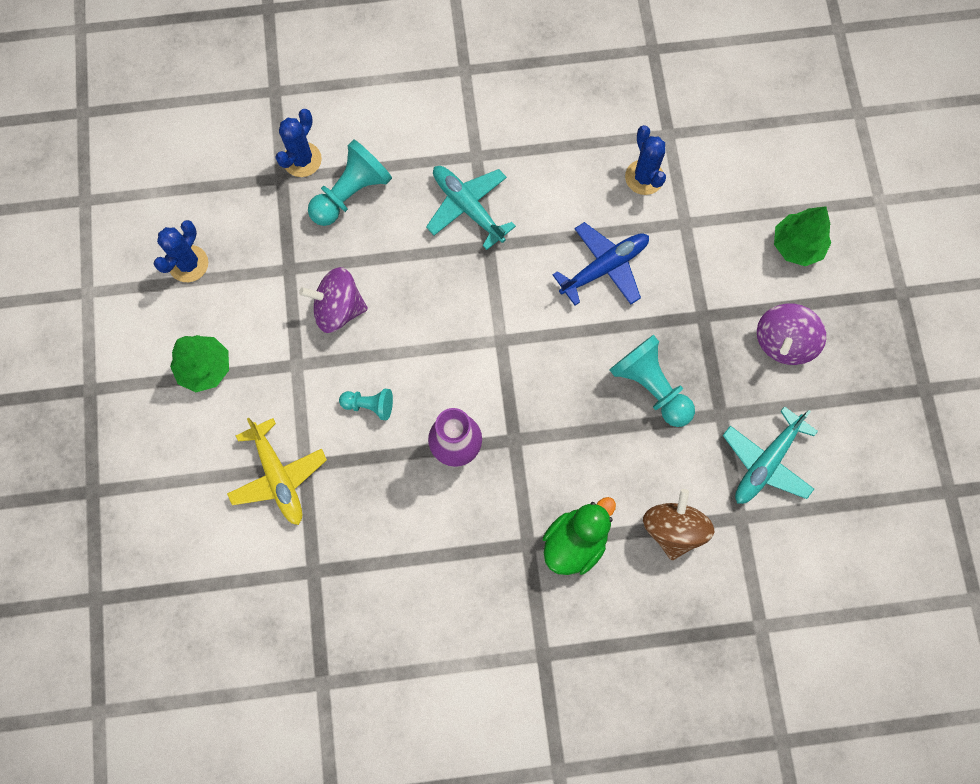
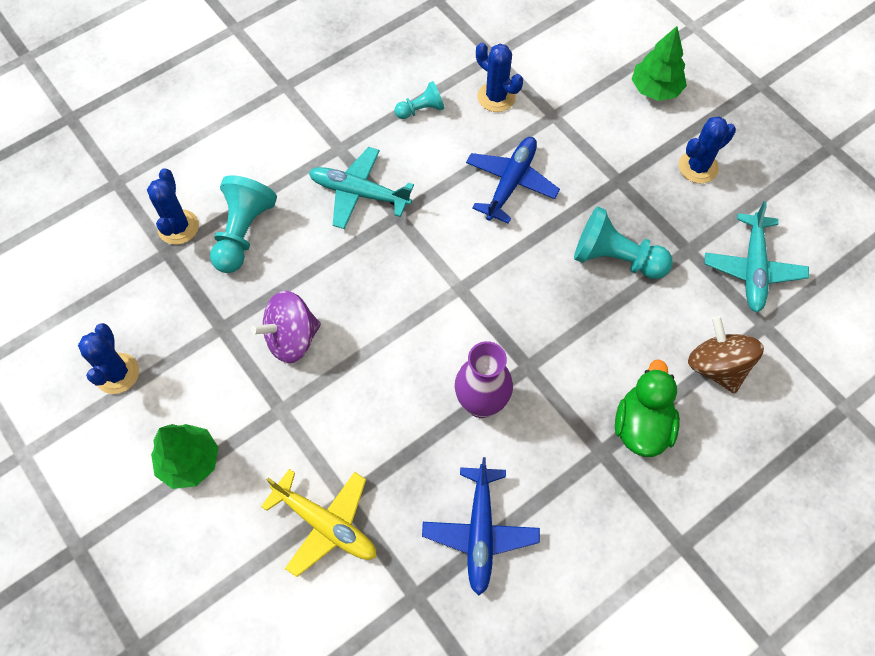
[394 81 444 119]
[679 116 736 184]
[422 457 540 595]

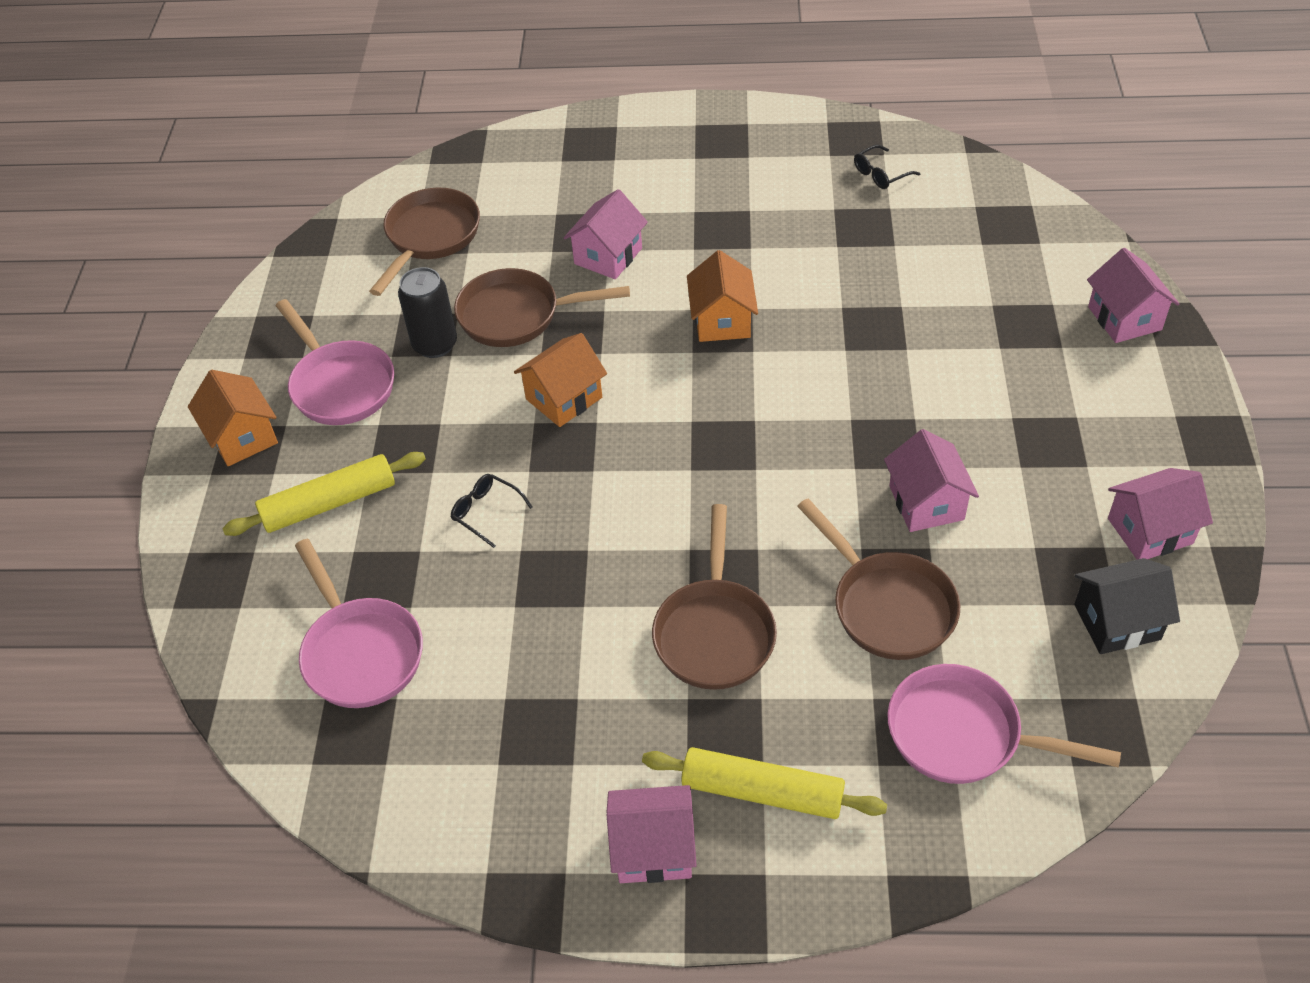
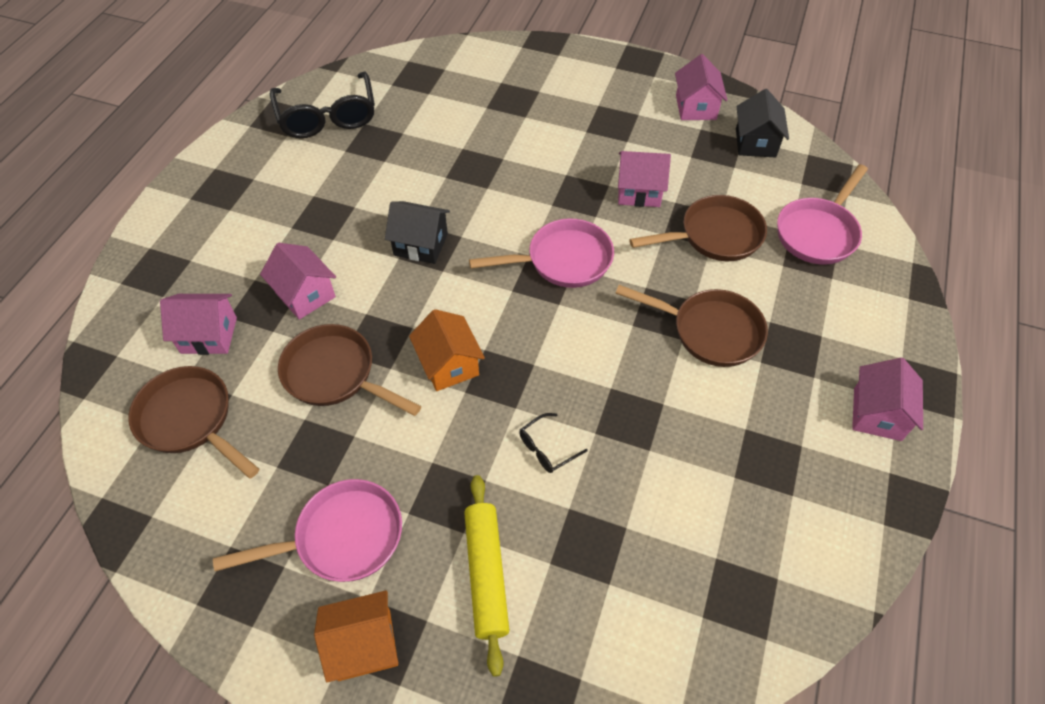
[469 218 614 288]
[398 267 457 358] (first image)
[278 324 421 416]
[642 747 887 819] (first image)
[385 201 450 264]
[270 72 375 138]
[160 294 237 355]

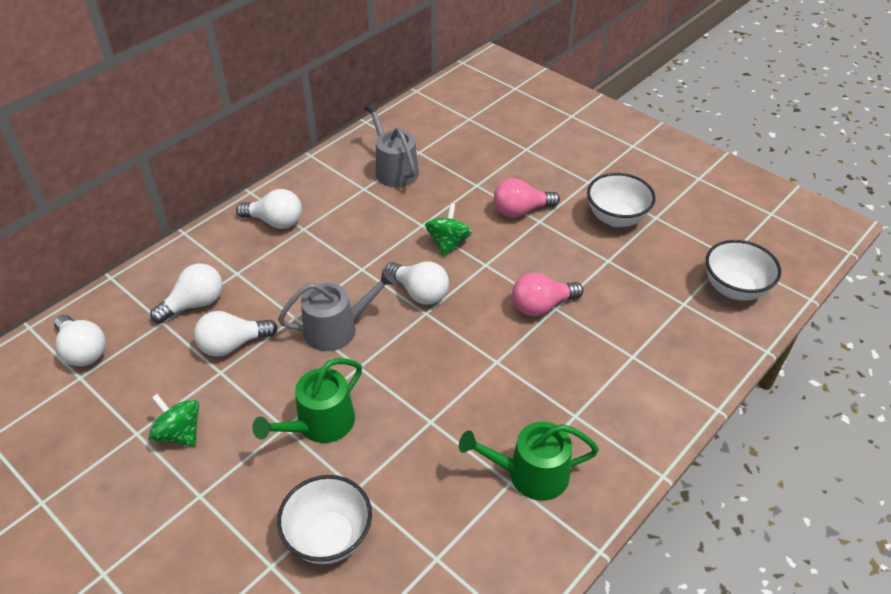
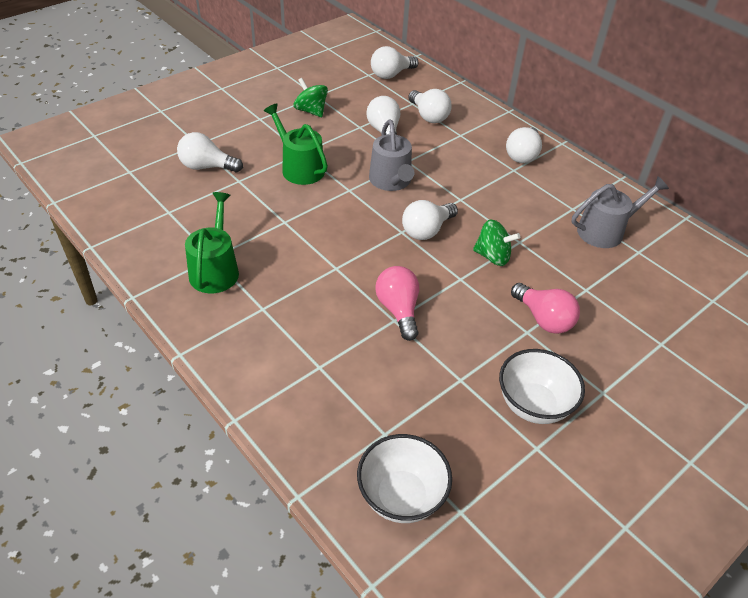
[293 78 328 117]
[177 132 243 172]
[511 283 580 334]

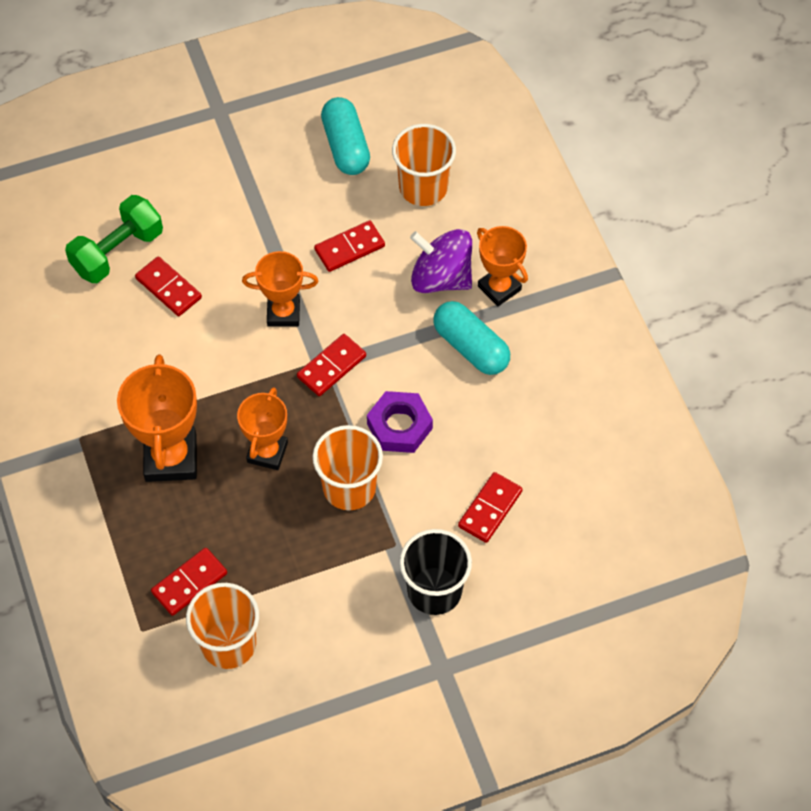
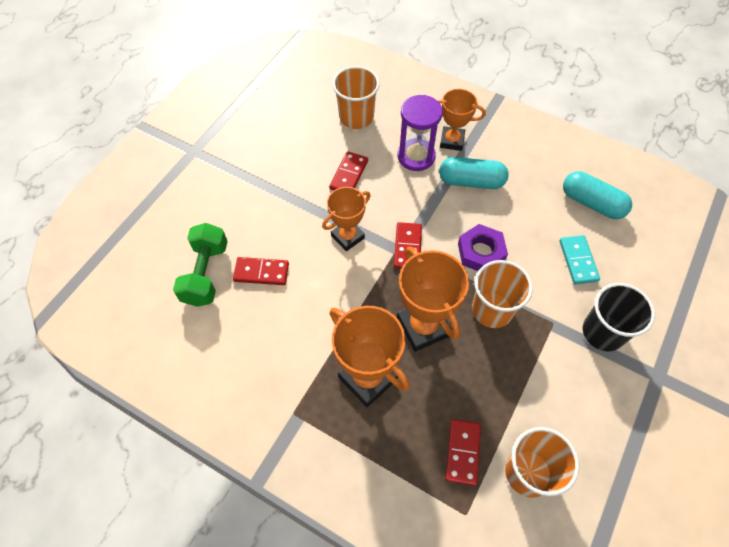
[397 246 469 352]
[563 171 632 219]
[397 95 443 171]
[560 235 600 284]

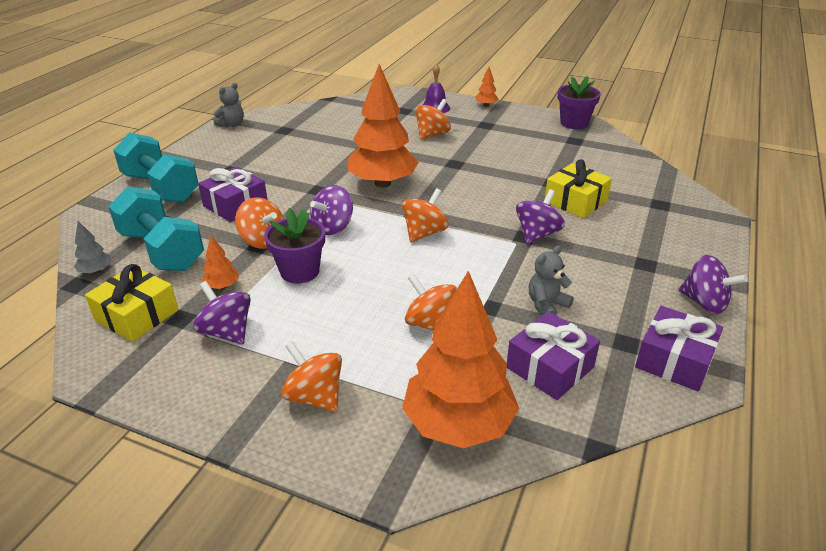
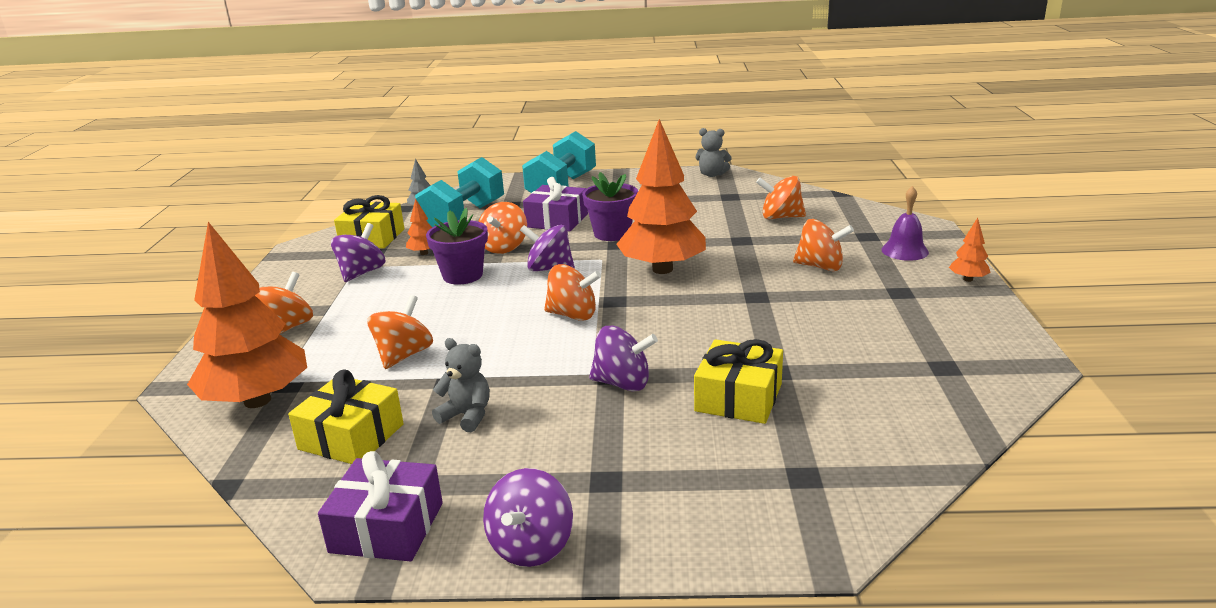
[288 369 404 464]
[582 172 638 241]
[756 176 806 219]

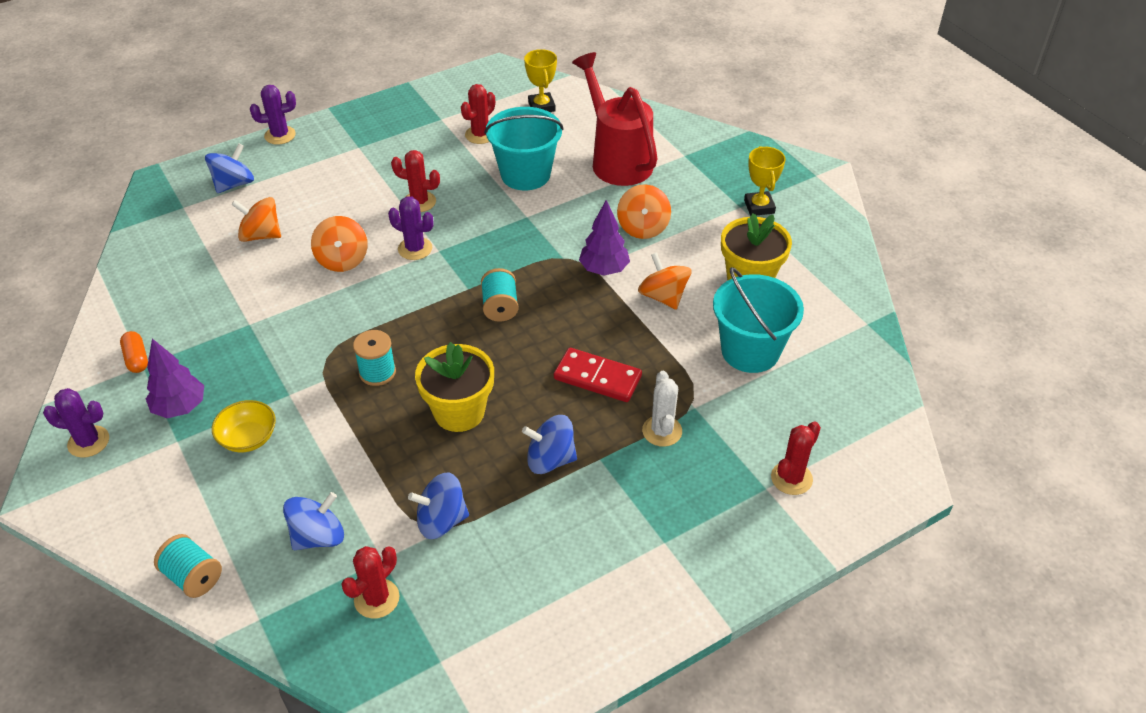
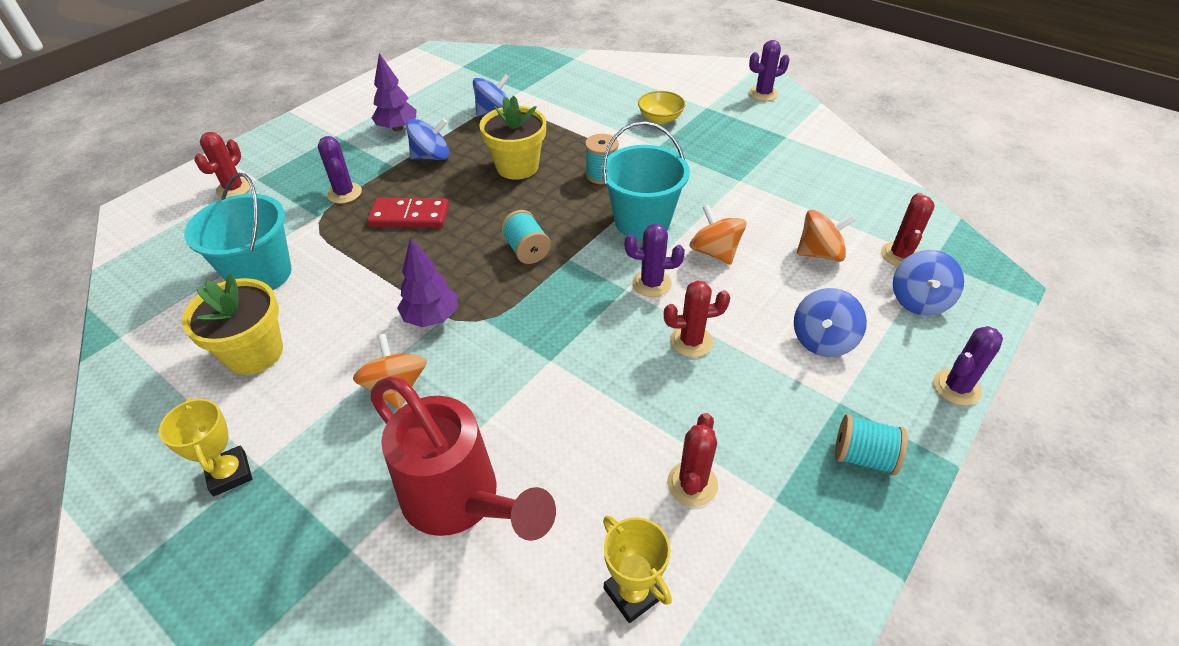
[120 331 148 373] (first image)
[372 53 416 132]
[835 414 908 475]
[794 288 867 357]
[881 193 935 267]
[601 121 690 240]
[638 252 691 310] (first image)
[318 136 362 204]

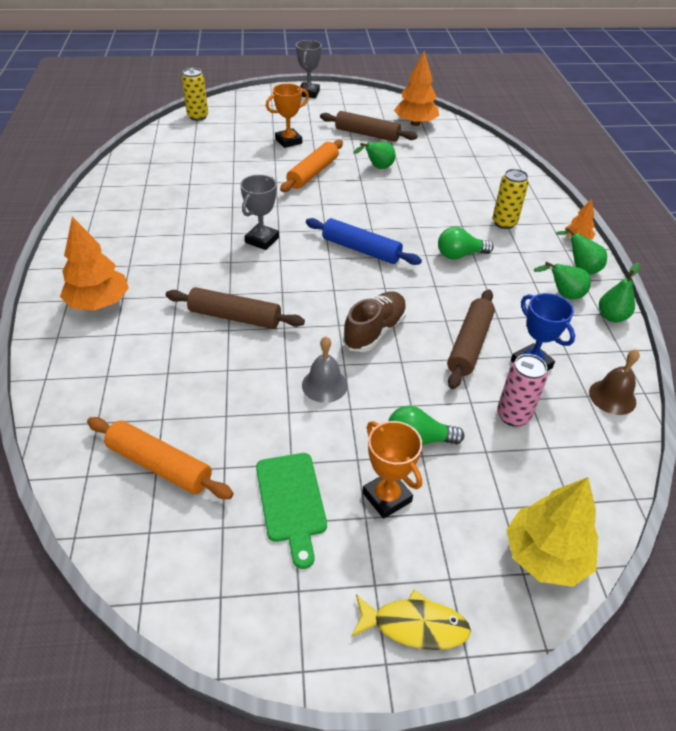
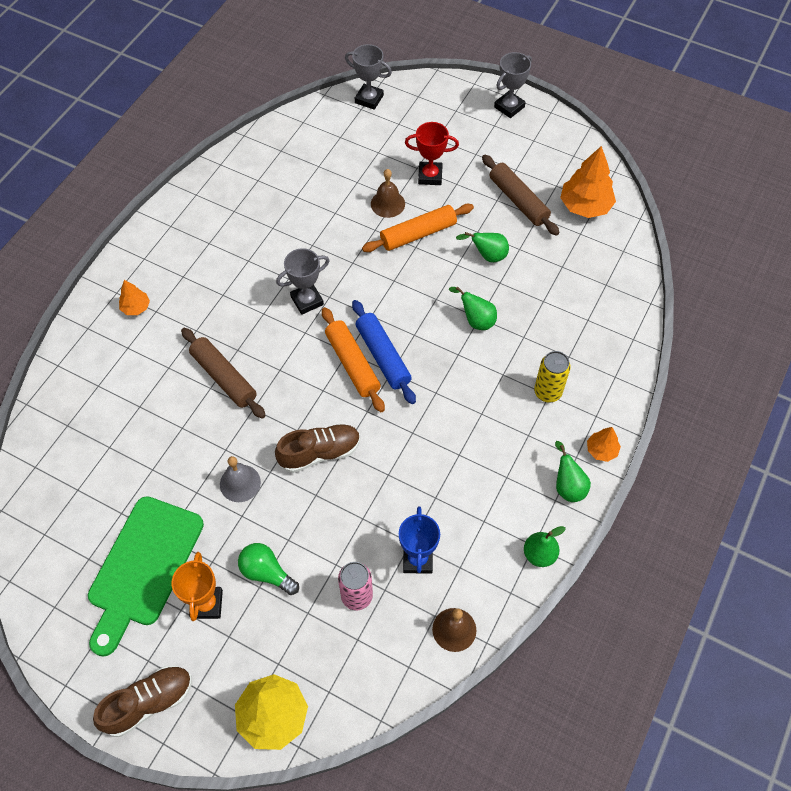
[119 280 150 315]
[322 307 385 412]
[345 44 392 110]
[88 496 204 657]
[405 122 459 185]
[93 666 192 737]
[438 227 494 260] (first image)
[447 289 495 389] (first image)
[449 286 497 330]
[371 169 405 218]

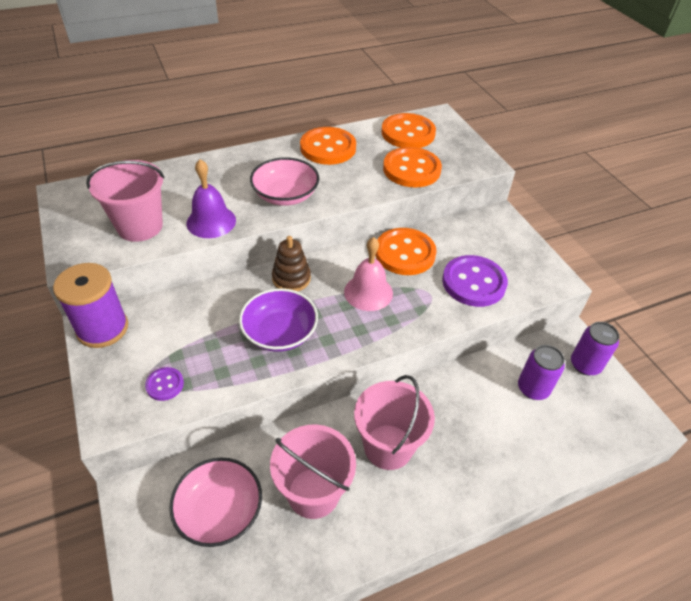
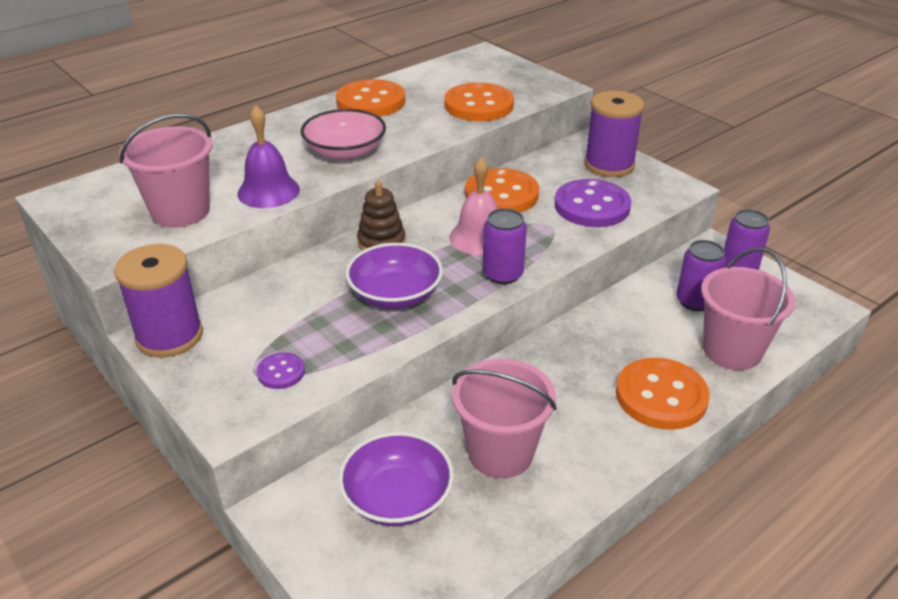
[338 432 454 526]
[701 248 795 370]
[616 358 710 430]
[482 208 527 284]
[585 91 644 177]

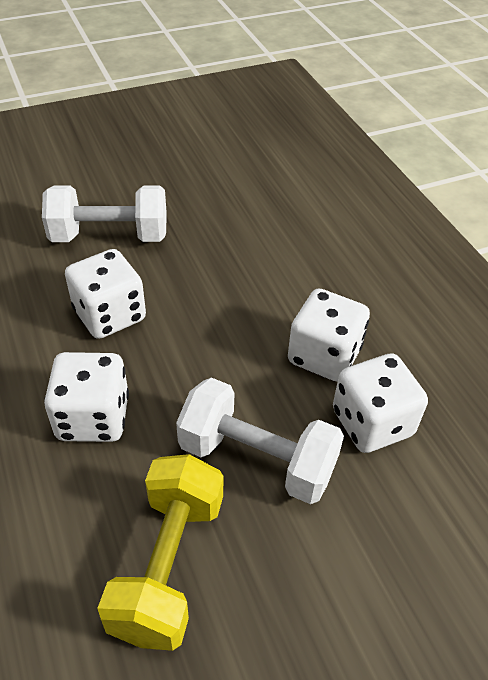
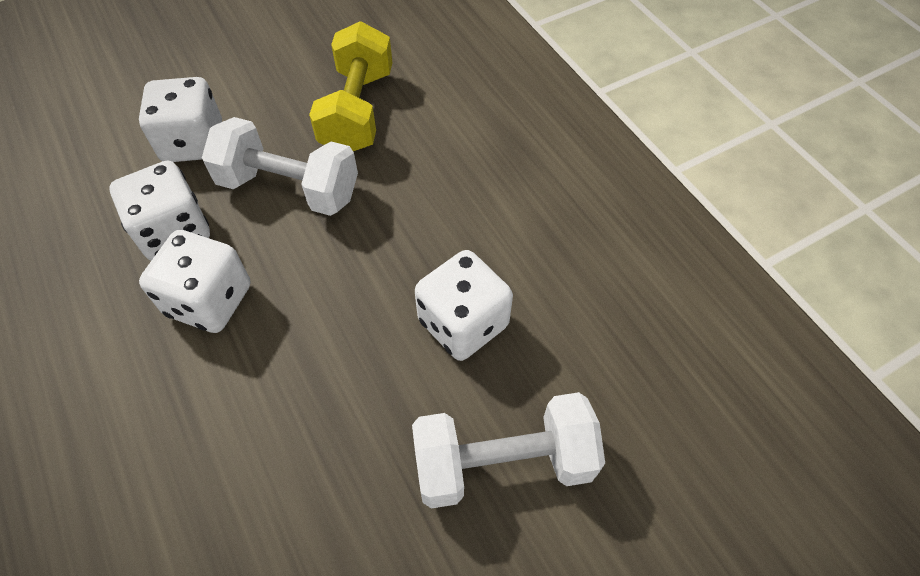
[139 77 222 162]

